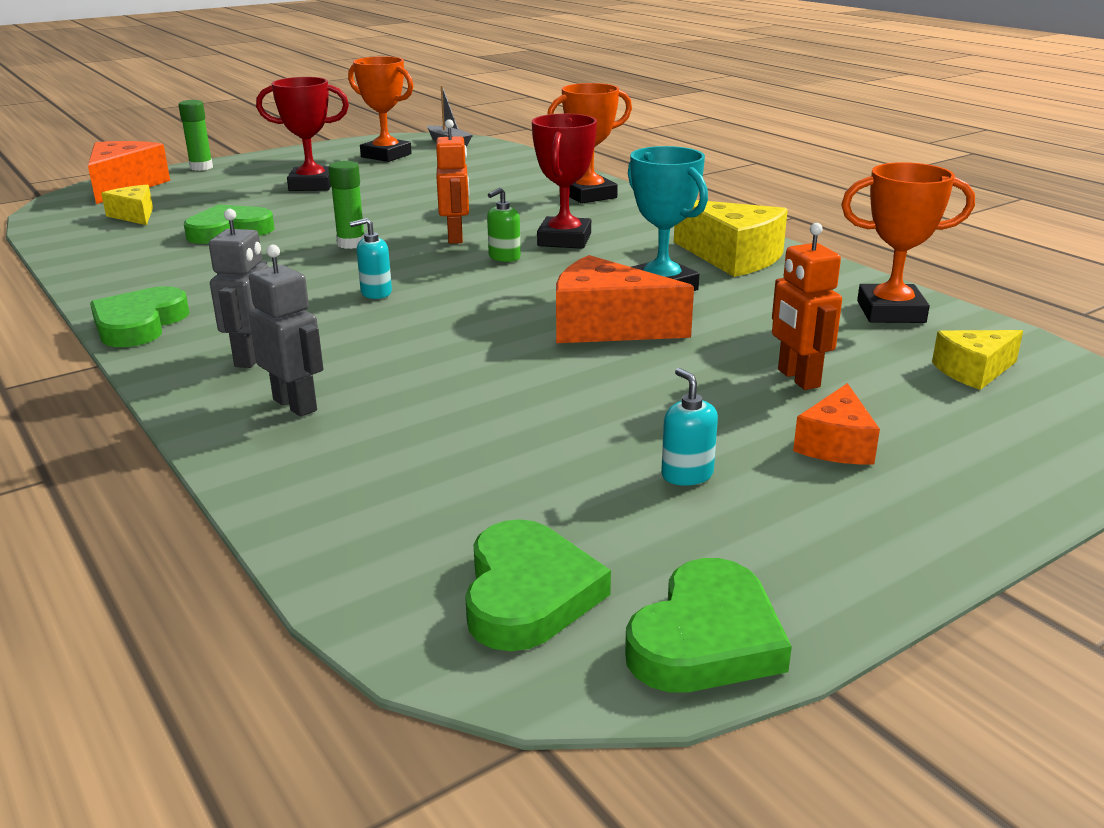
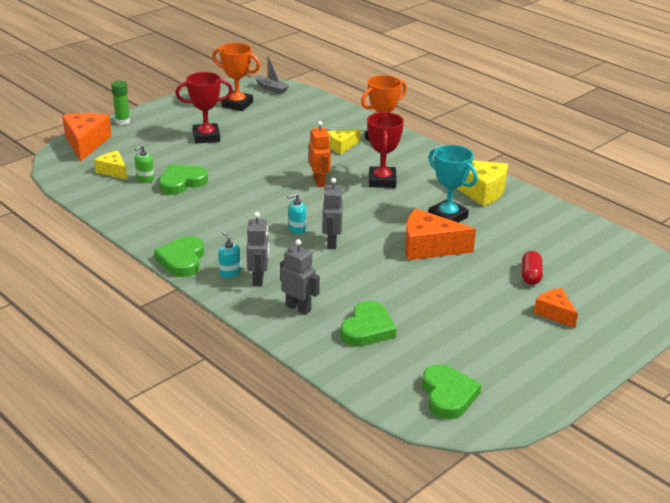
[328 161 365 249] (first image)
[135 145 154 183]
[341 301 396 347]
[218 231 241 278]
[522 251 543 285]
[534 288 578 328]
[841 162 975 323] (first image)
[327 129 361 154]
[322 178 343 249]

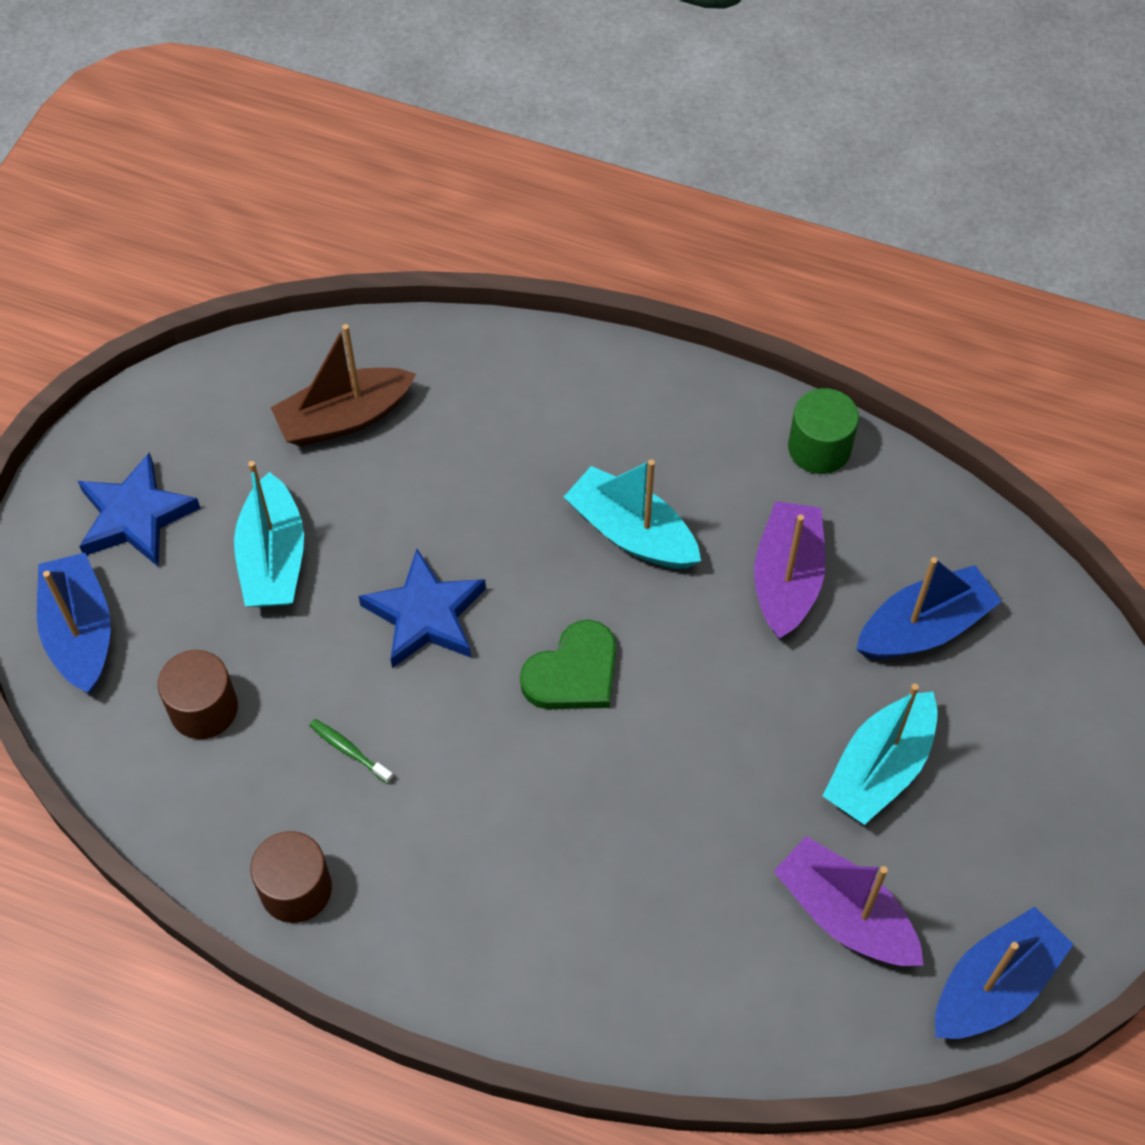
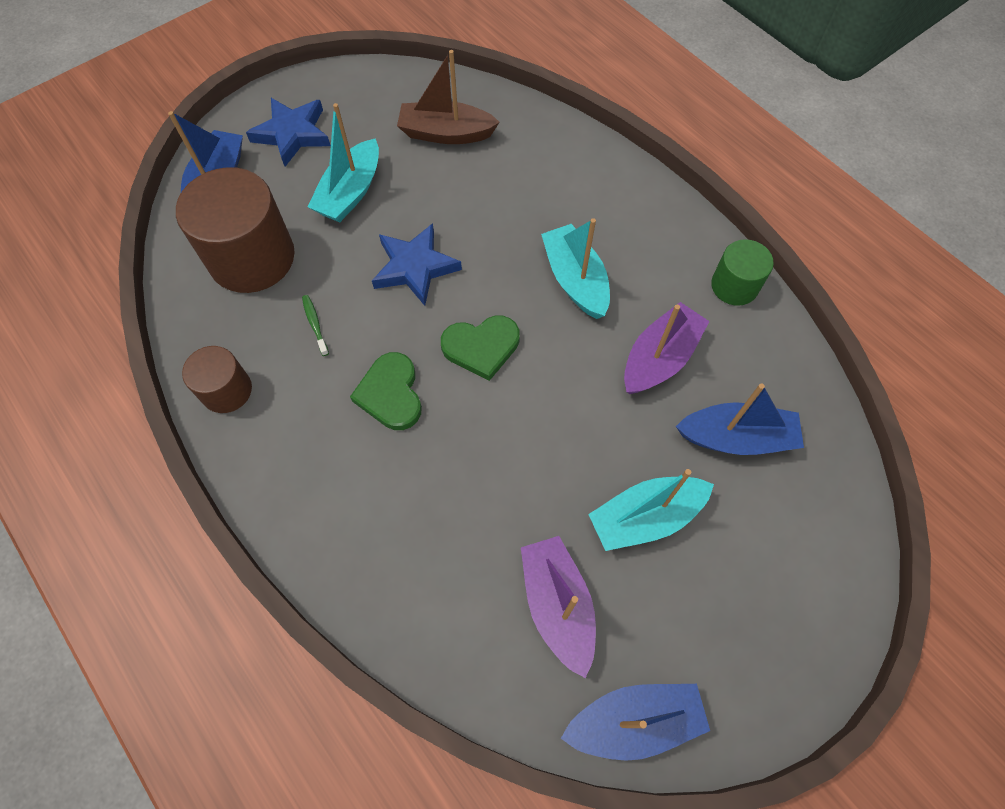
[176 167 295 293]
[350 352 422 430]

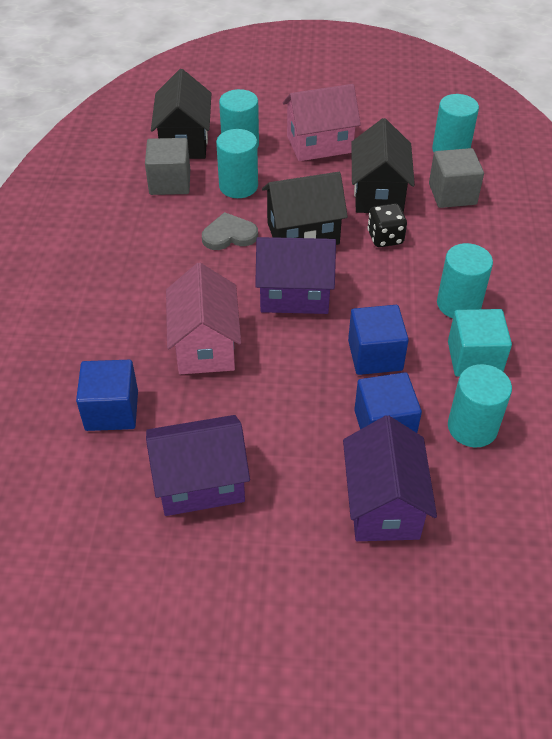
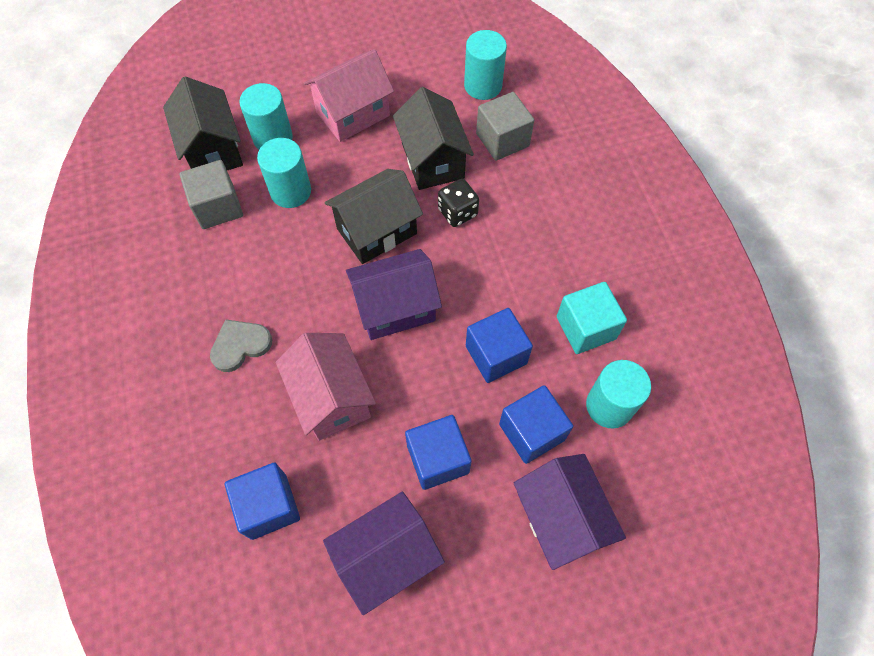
[210 319 272 372]
[437 243 493 318] (first image)
[405 415 472 490]

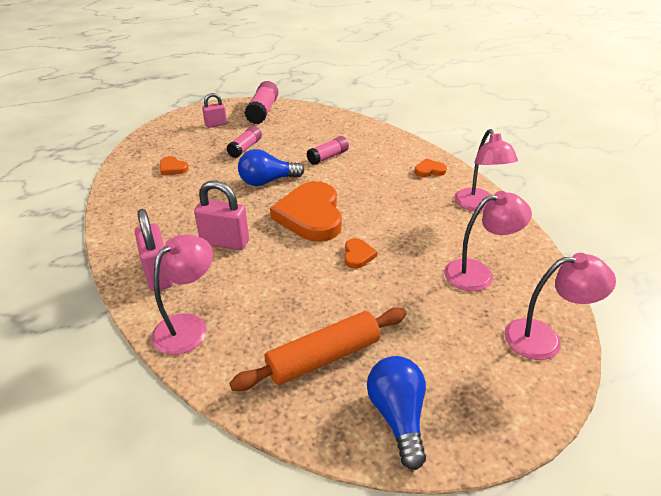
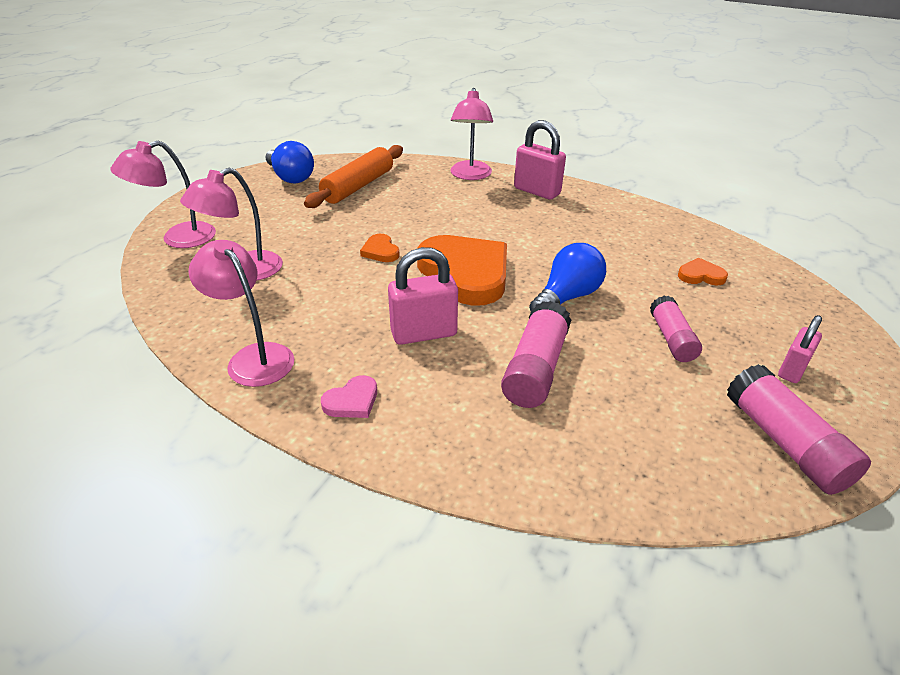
[388 247 458 345]
[501 301 571 408]
[321 375 377 418]

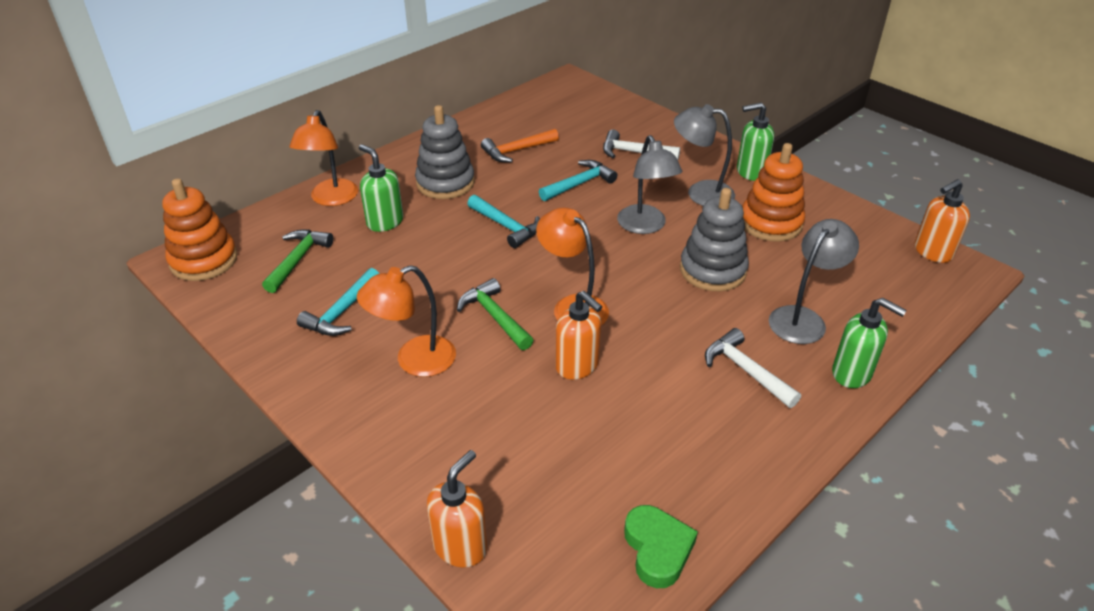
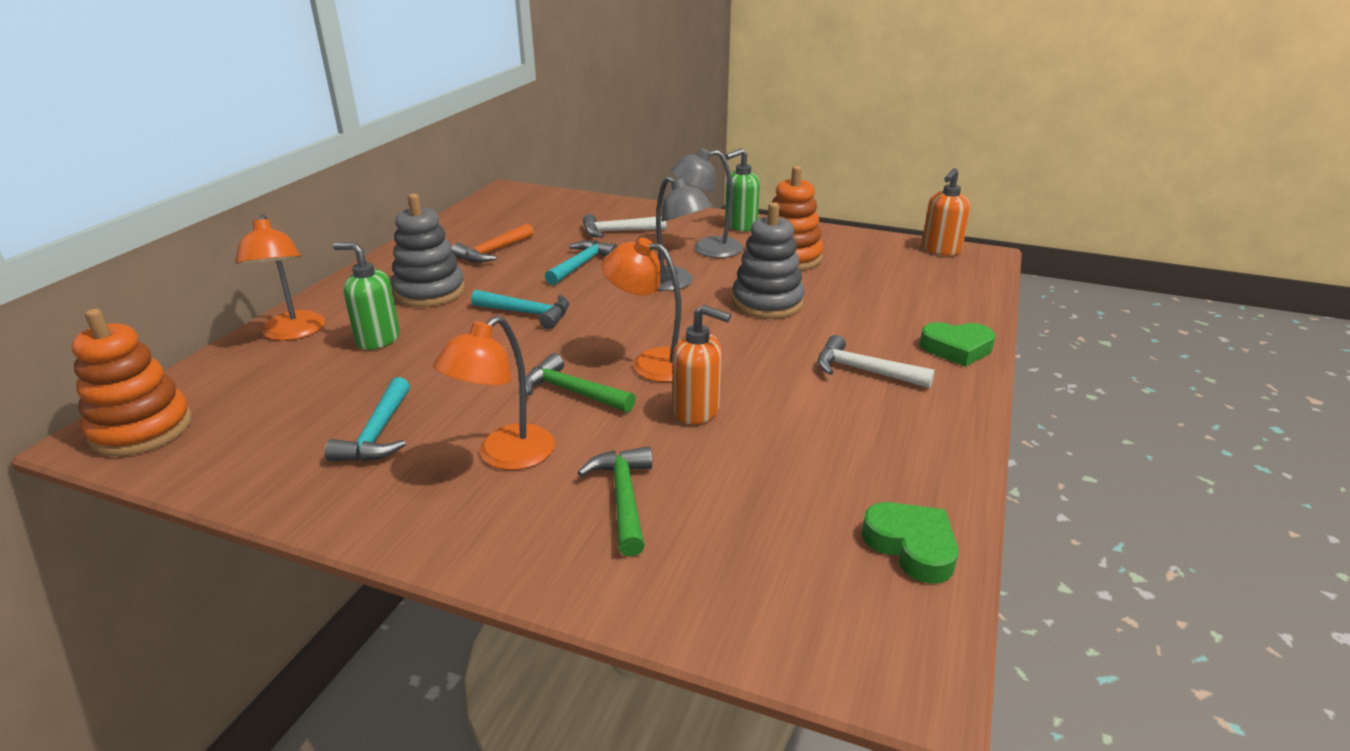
[577 446 652 556]
[427 450 487 568] (first image)
[769 219 859 344] (first image)
[920 322 995 367]

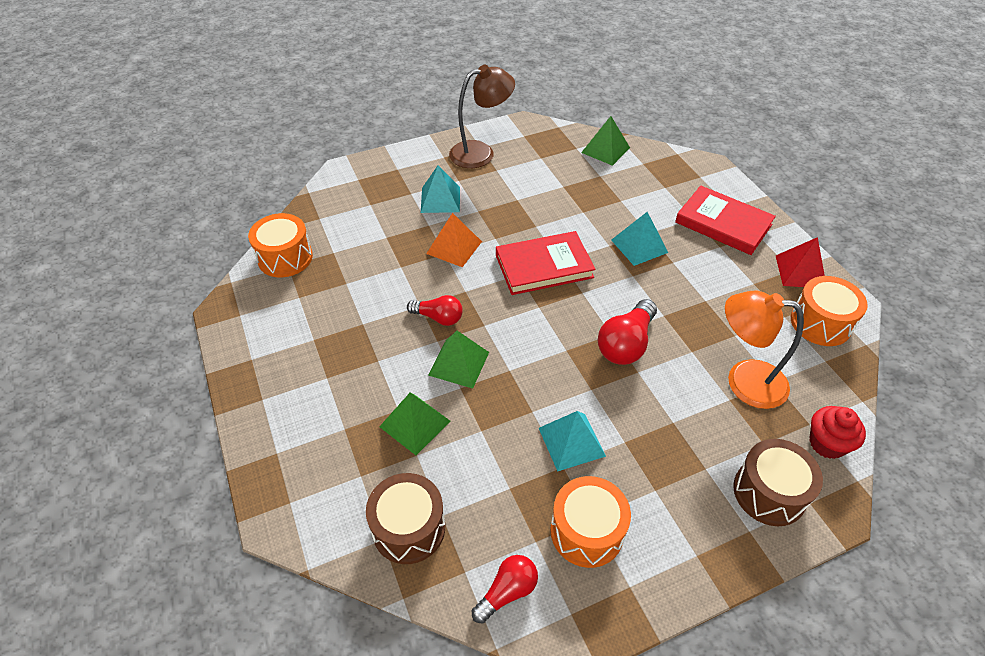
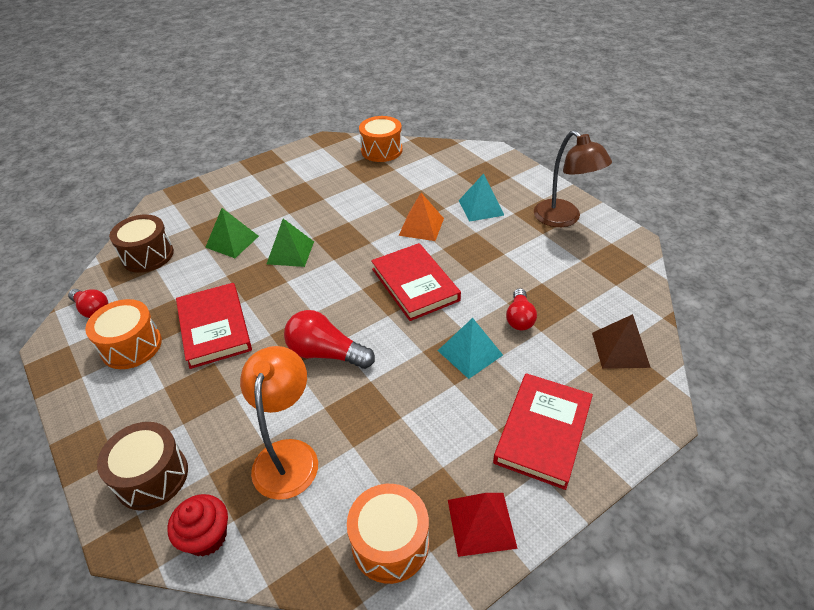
[506 288 537 330]
[176 283 252 369]
[581 116 630 166] (first image)
[592 314 651 369]

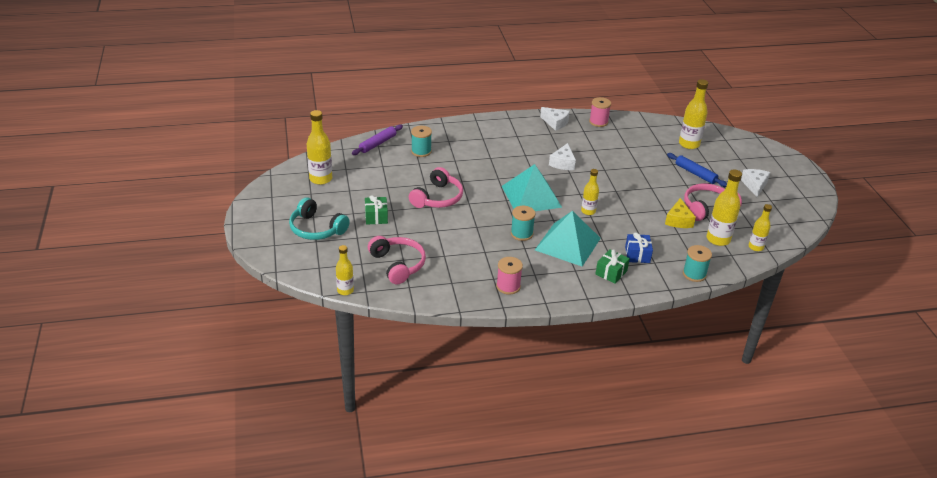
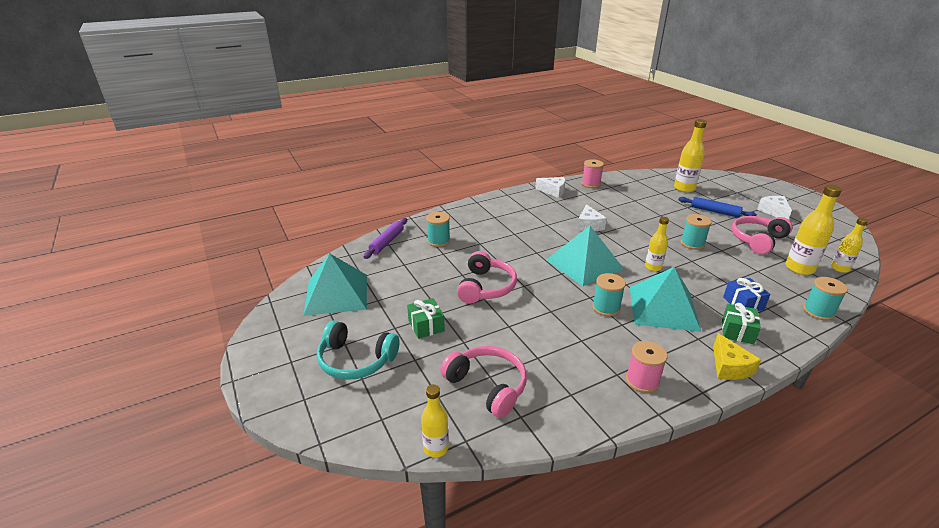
[303 253 367 316]
[713 333 761 380]
[681 214 712 250]

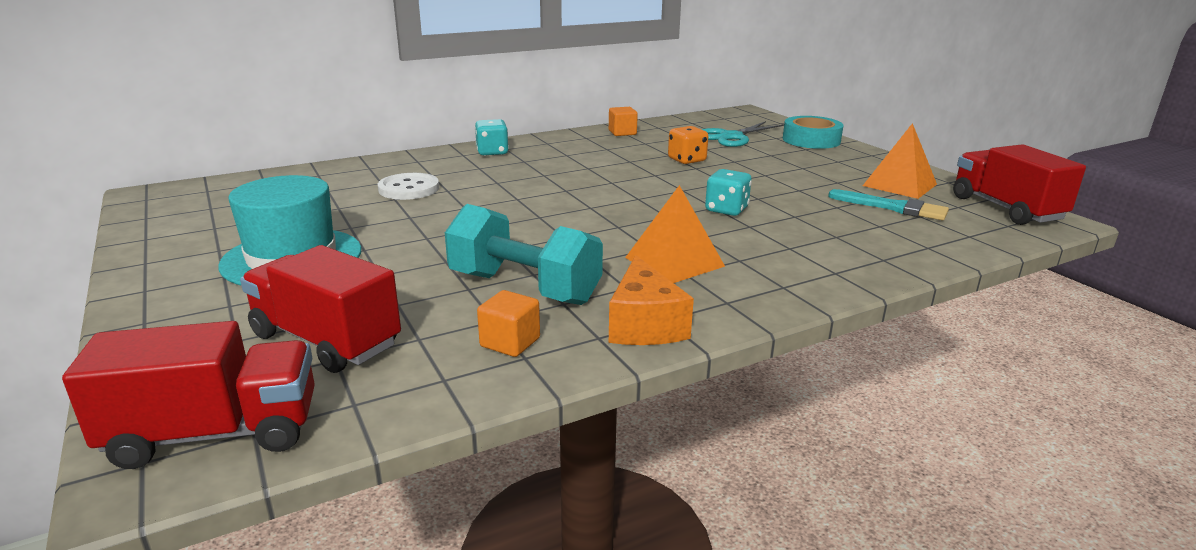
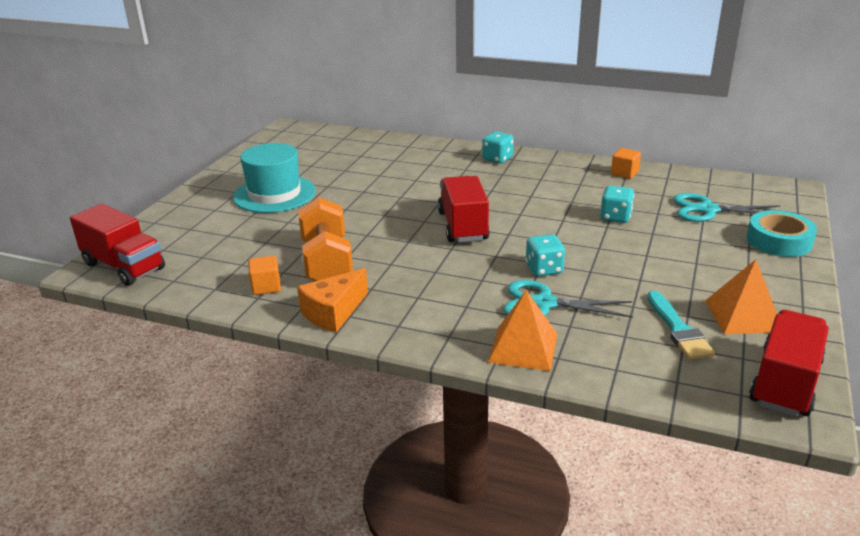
[438 176 490 242]
[378 173 439 200] (first image)
[298 197 353 281]
[488 290 558 371]
[600 186 634 223]
[503 280 633 318]

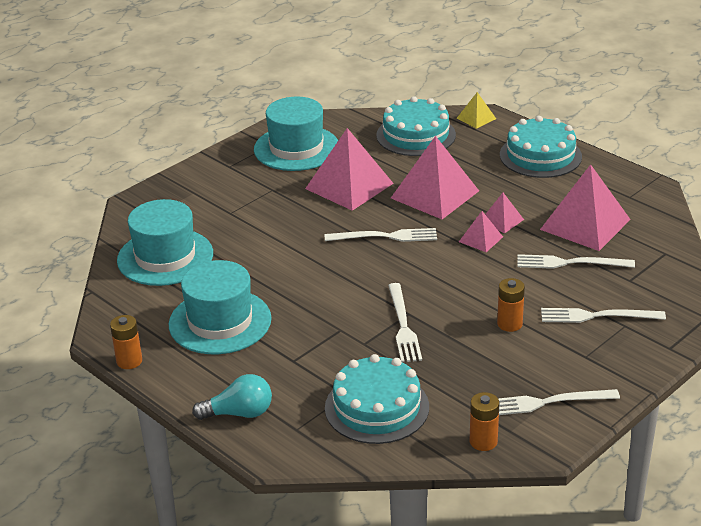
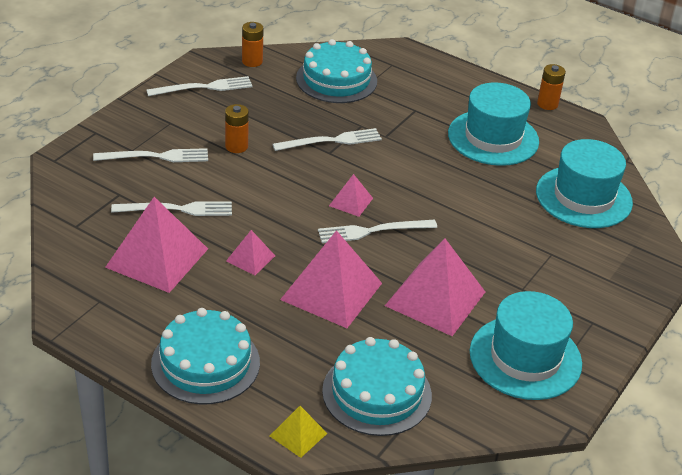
[192 374 272 420] (first image)
[273 128 382 151]
[329 174 373 217]

